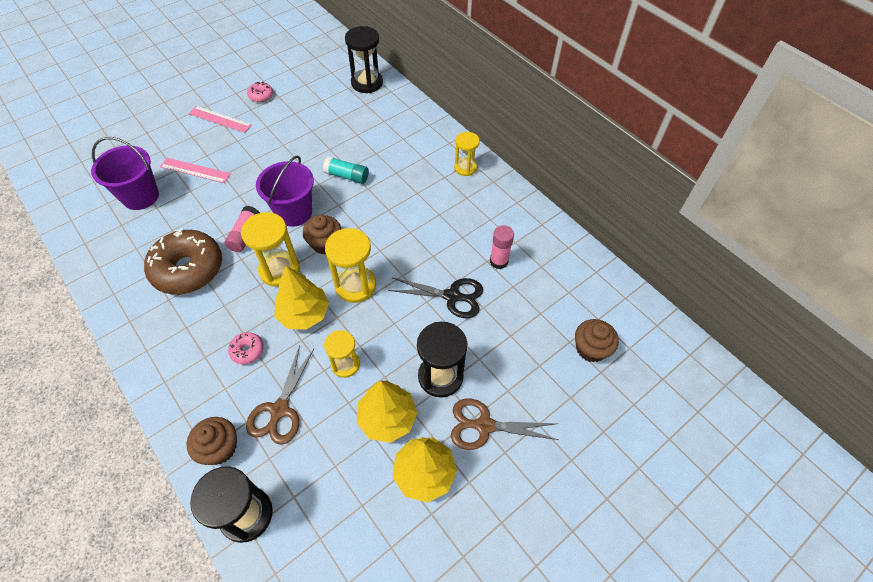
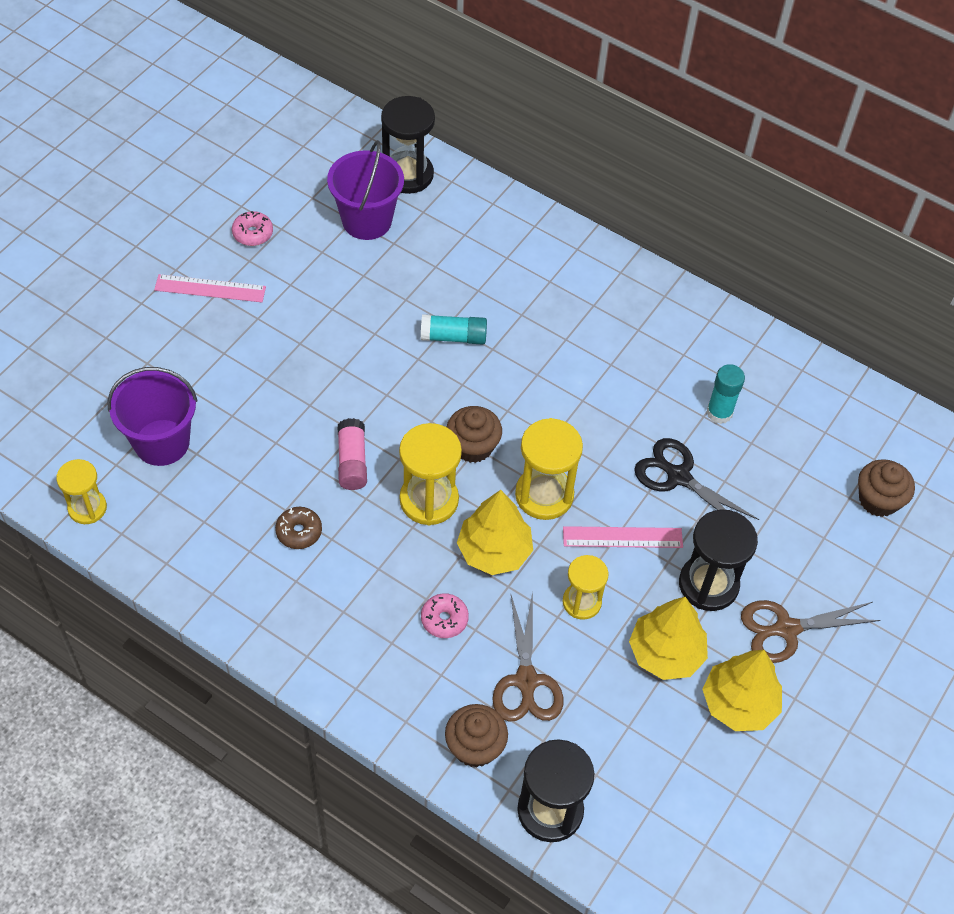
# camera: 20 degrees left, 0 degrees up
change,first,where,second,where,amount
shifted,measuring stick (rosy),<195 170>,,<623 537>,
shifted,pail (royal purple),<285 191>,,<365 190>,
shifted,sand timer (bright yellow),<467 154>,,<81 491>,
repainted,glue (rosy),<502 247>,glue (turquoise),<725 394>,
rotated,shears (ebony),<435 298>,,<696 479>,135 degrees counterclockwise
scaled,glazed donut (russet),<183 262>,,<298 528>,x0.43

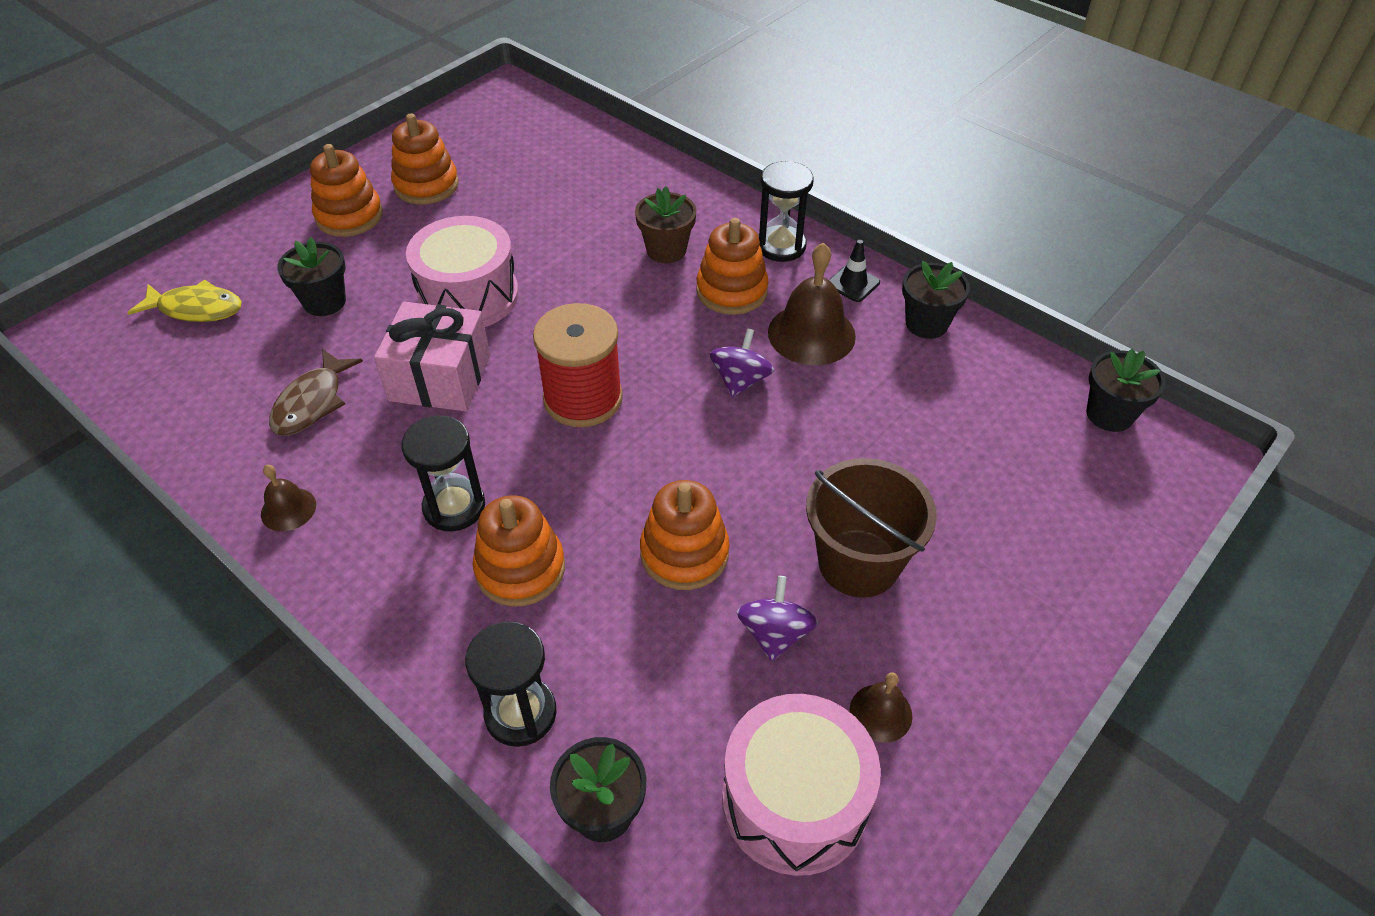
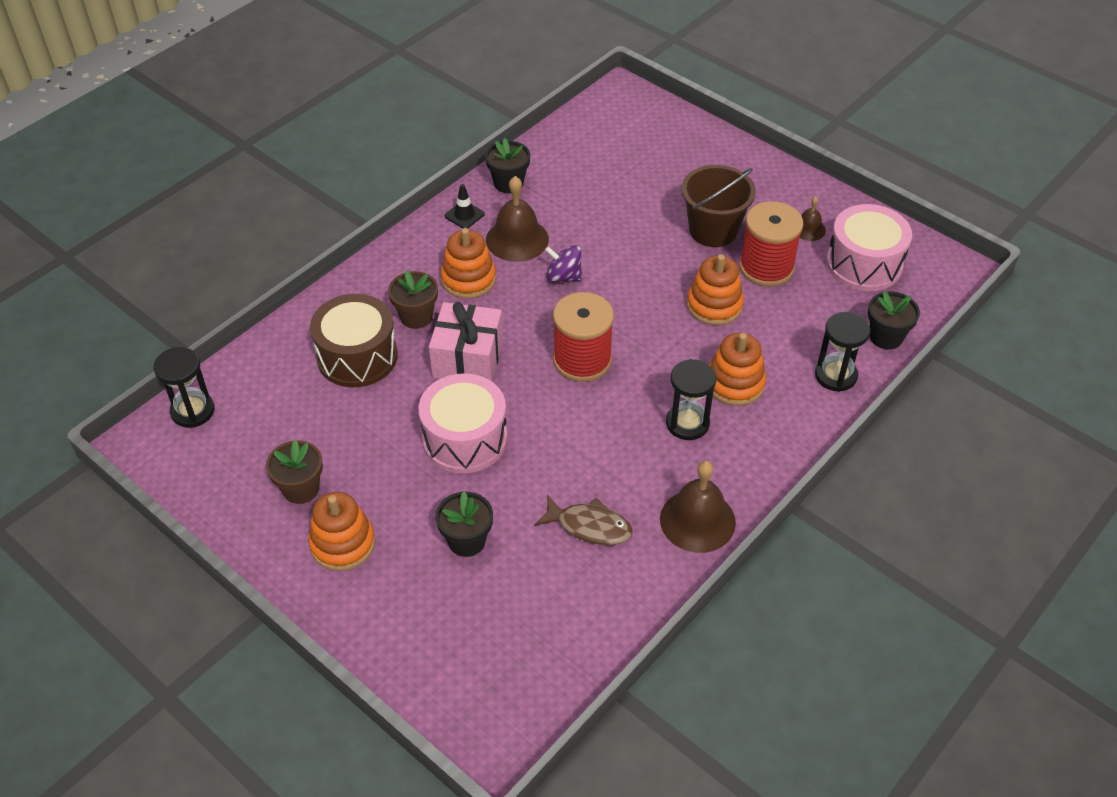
# camera: 90 degrees left, 0 degrees up
change,first,where,second,where,amount
gone,fish (bright yellow),<185 301>,,,
gone,potted plant (ebony),<1126 390>,,,
new,,,toy drum (russet),<354 340>,
shifted,present (rosy),<432 356>,,<466 341>,
shifted,sand timer (ebony),<786 211>,,<183 387>,
swapped,stacking toy (orange),<425 158>,potted plant (russet),<294 472>,
swapped,whirligig (royal purple),<777 618>,reel of thread (scarlet),<771 244>,
scaled,bell (russet),<288 498>,,<698 507>,x1.87

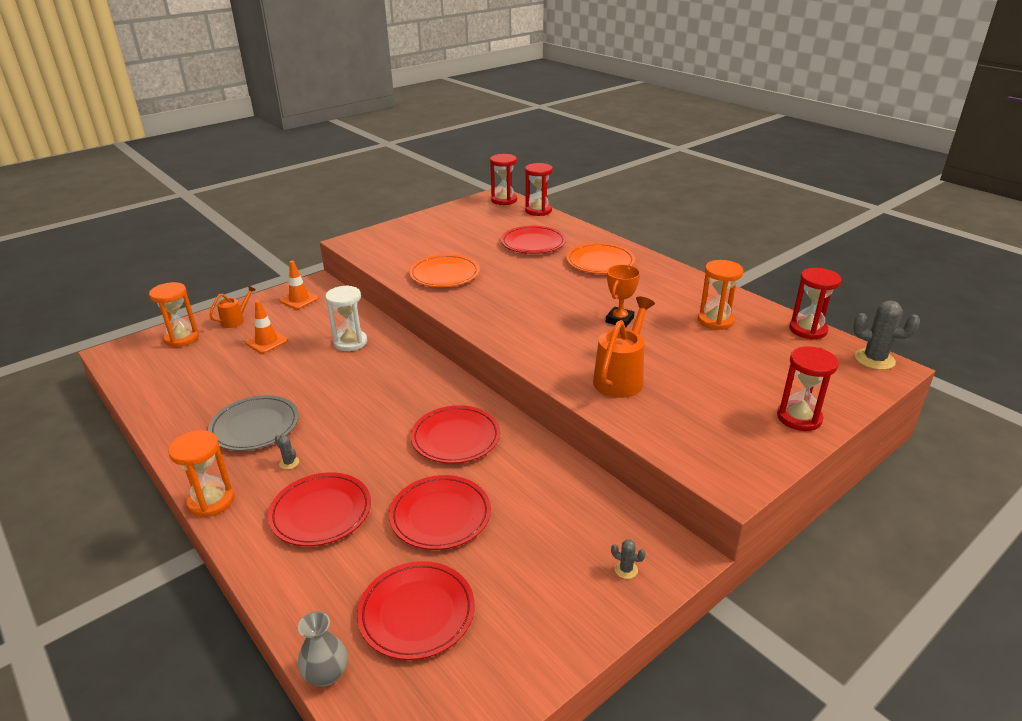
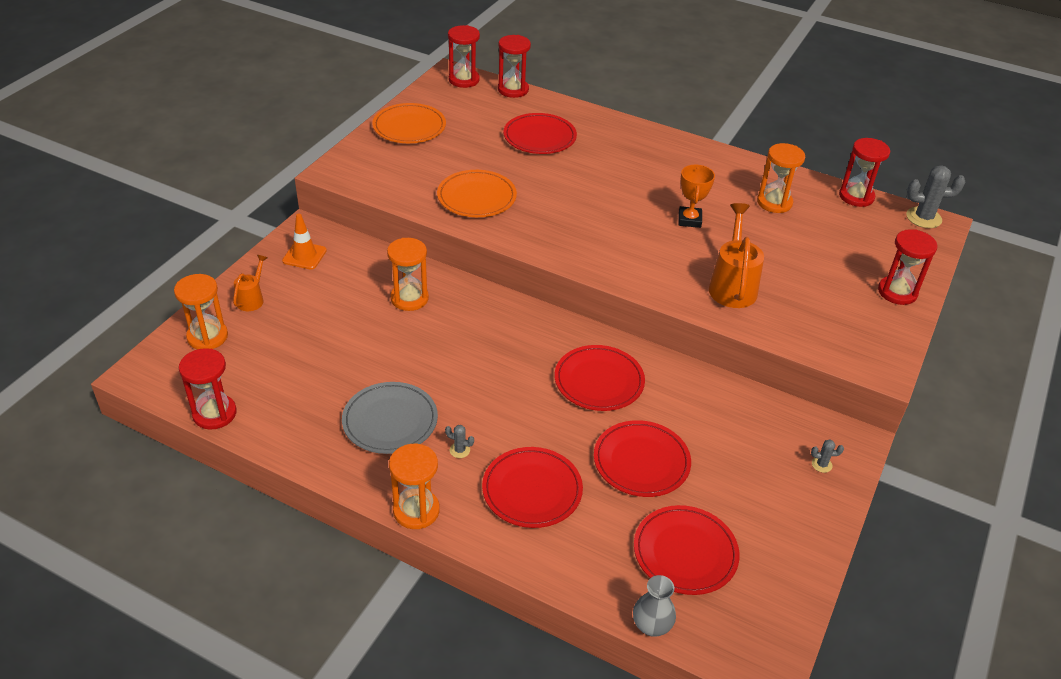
# camera: 25 degrees left, 10 degrees up
change,first,where,second,where,amount
gone,traffic cone (orange),<266 327>,,,
new,,,sand timer (scarlet),<208 389>,
shifted,dinner plate (orange),<600 258>,,<409 123>,
repainted,sand timer (pure white),<346 318>,sand timer (orange),<408 274>,

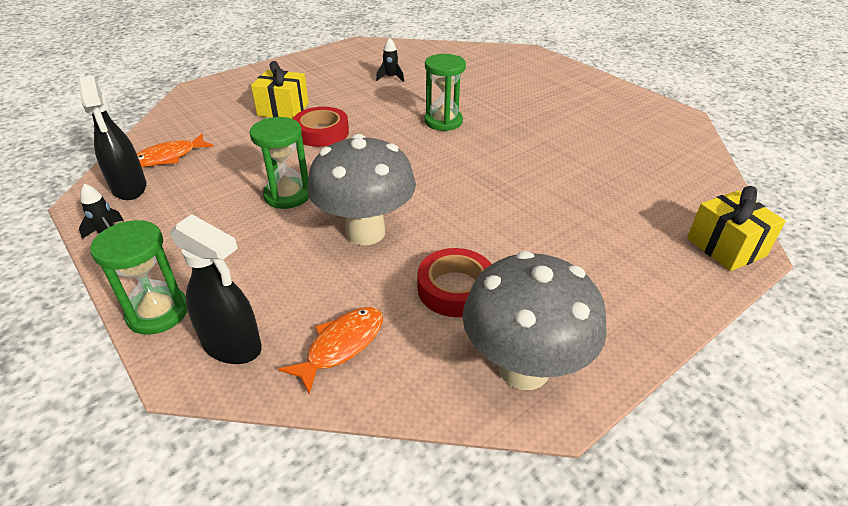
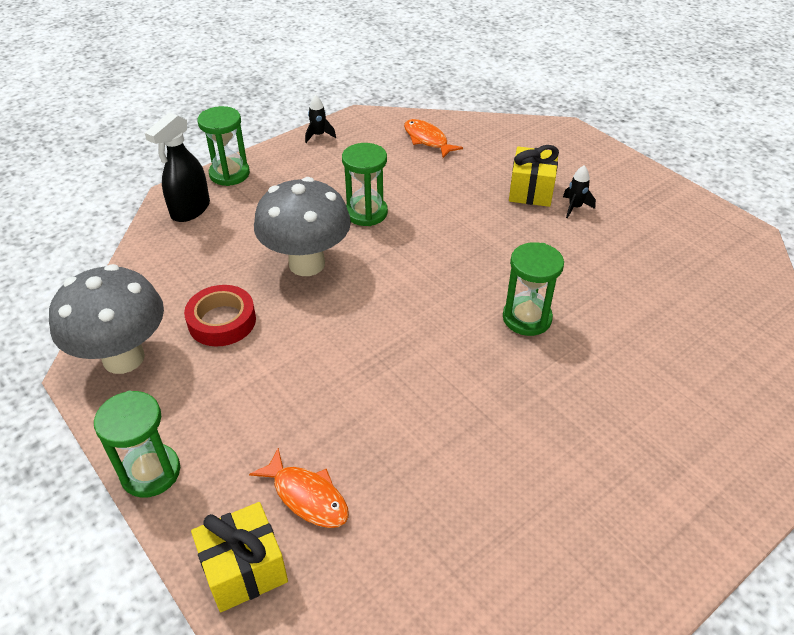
# camera: 90 degrees right, 5 degrees up
change,first,where,second,where,amount
gone,spray cleaner (ebony),<112 137>,,,
gone,sticky tape (scarlet),<321 127>,,,
new,,,sand timer (emerald),<137 444>,
shifted,fish (orange),<331 350>,,<299 488>,
shifted,toy rocket (ebony),<390 59>,,<579 192>,

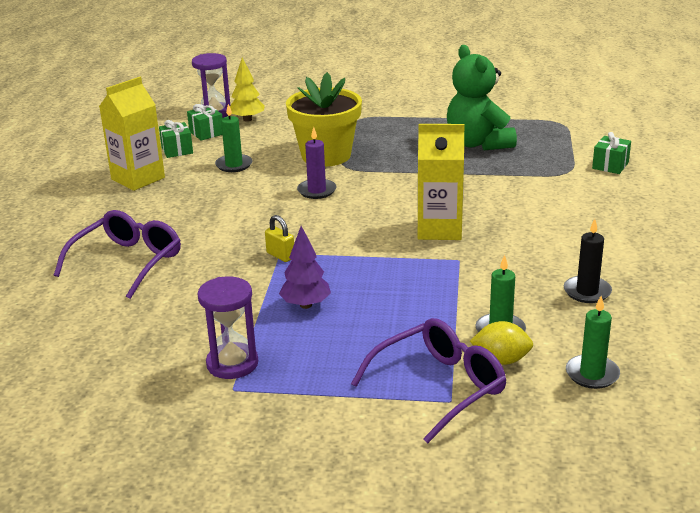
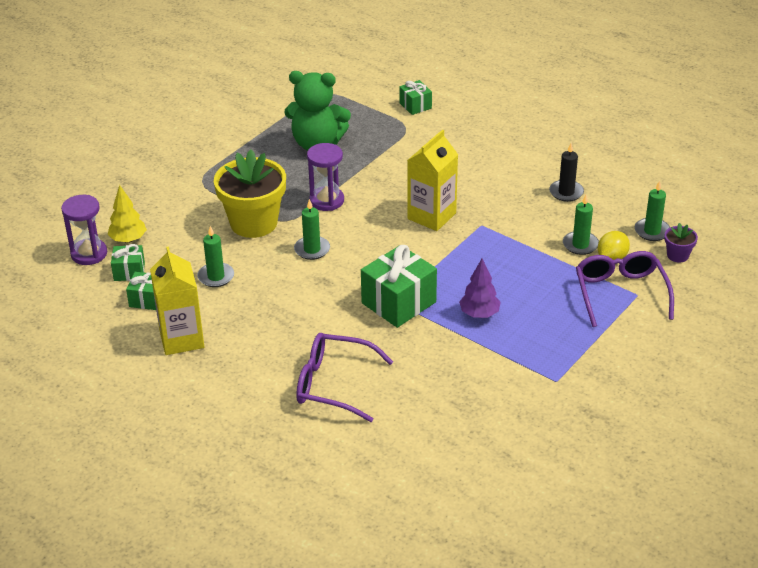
# camera: 60 degrees left, 10 degrees up
change,first,where,second,where,amount
new,,,potted plant (royal purple),<681 243>,
shifted,sand timer (royal purple),<227 328>,,<325 177>,
swapped,lock (bright yellow),<279 238>,present (emerald),<399 286>,
repainted,candle (royal purple),<316 163>,candle (emerald),<312 229>,
rotated,glasses (royal purple),<117 254>,,<344 377>,45 degrees counterclockwise

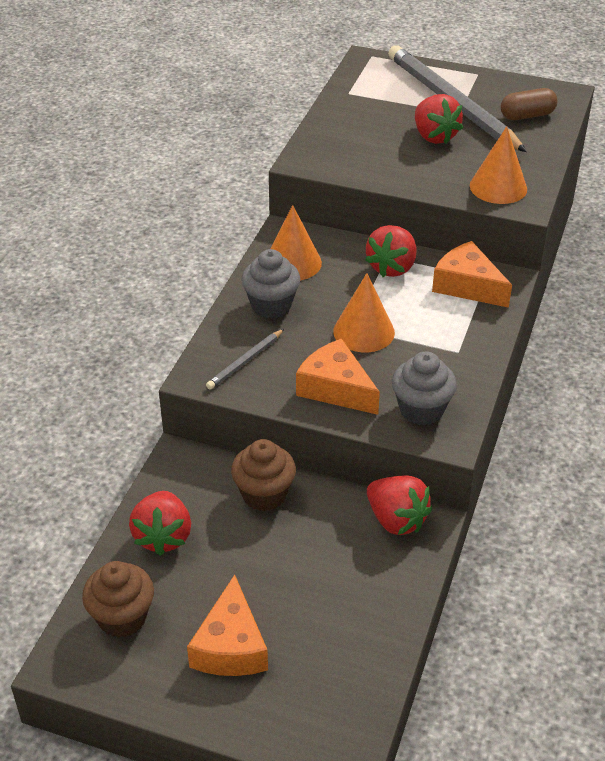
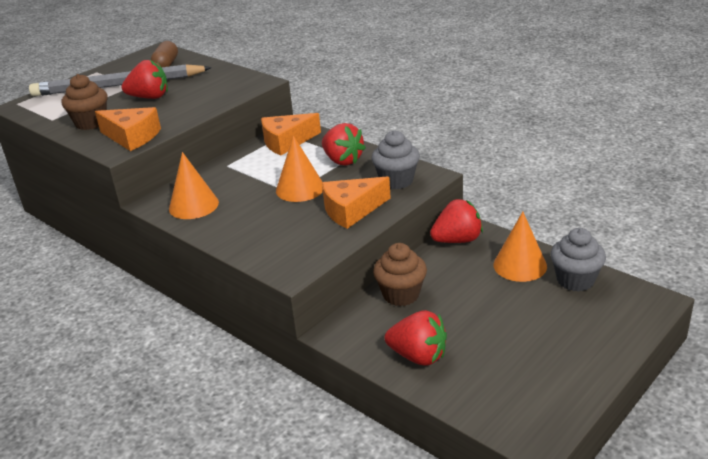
# camera: 65 degrees left, 10 degrees down
change,first,where,second,where,amount
gone,wooden pencil (grey),<245 359>,,,
shifted,cupcake (russet),<118 599>,,<85 102>,
shifted,piece of cheese (orange),<227 625>,,<128 129>,
shifted,cupcake (grey),<270 283>,,<578 260>,
shifted,berry (scarlet),<390 251>,,<344 144>,
shifted,cone (orange),<498 165>,,<520 247>,

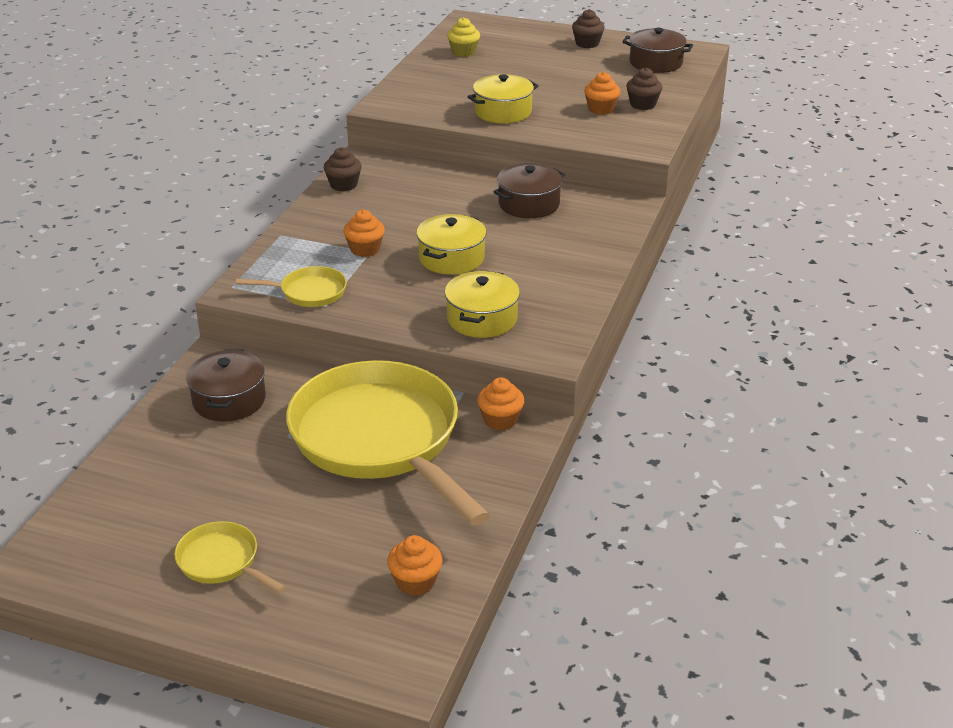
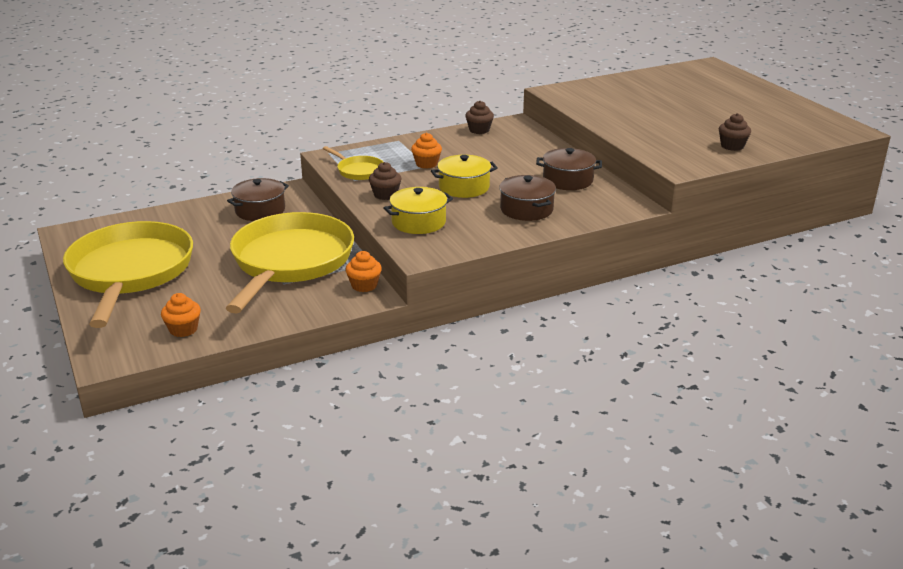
# camera: 45 degrees right, 5 degrees down
change,first,where,second,where,amount
gone,cupcake (bright yellow),<463 37>,,,
gone,pot (bright yellow),<503 98>,,,
gone,cupcake (orange),<602 93>,,,
shifted,cupcake (russet),<588 28>,,<385 181>,
shifted,pot (russet),<657 50>,,<527 198>,
scaled,pan (bright yellow),<230 557>,,<128 274>,x2.36

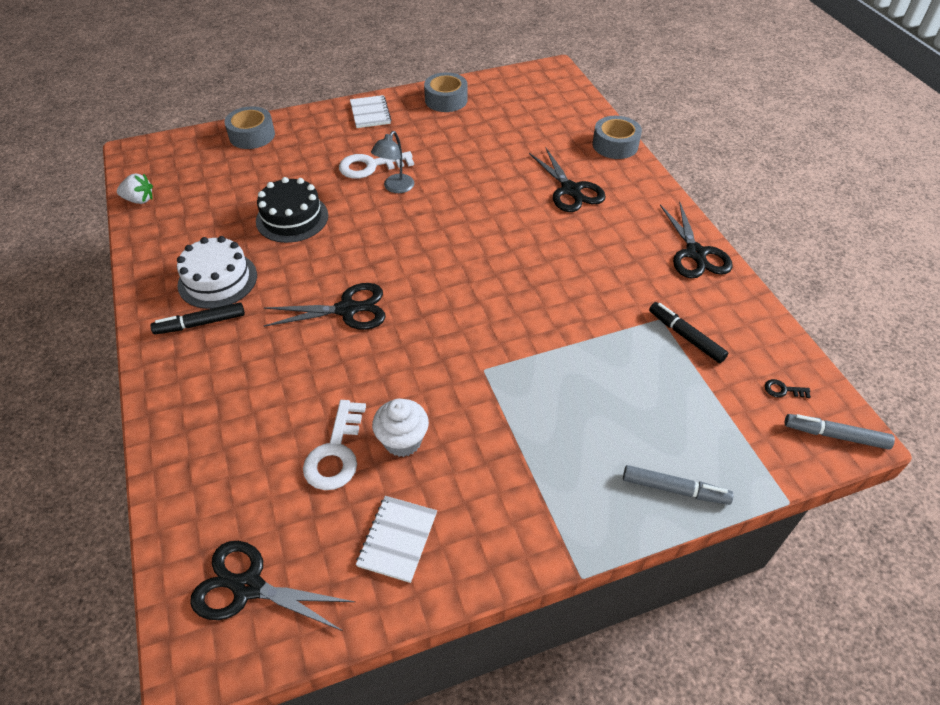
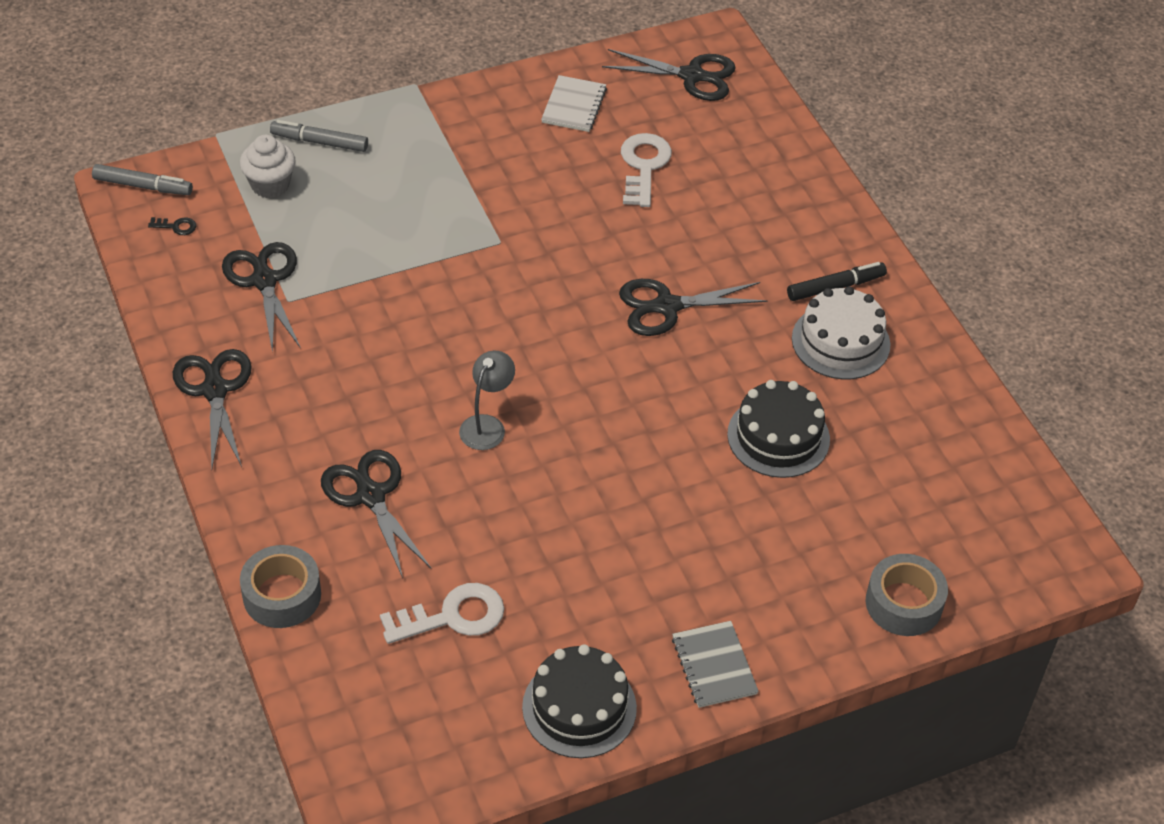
# camera: 175 degrees right, 0 degrees up
change,first,where,second,where,amount
gone,berry (pure white),<135 188>,,,
shifted,key (pure white),<376 165>,,<442 613>,
shifted,lamp (grey),<392 162>,,<487 400>,
shifted,cupcake (pure white),<400 428>,,<267 166>,
swapped,sticky tape (grey),<446 92>,gateau (ebony),<579 701>,
swapped,marker (ebony),<688 332>,shears (ebony),<261 297>,
repainted,notebook (pure white),<370 111>,notebook (grey),<715 664>,

